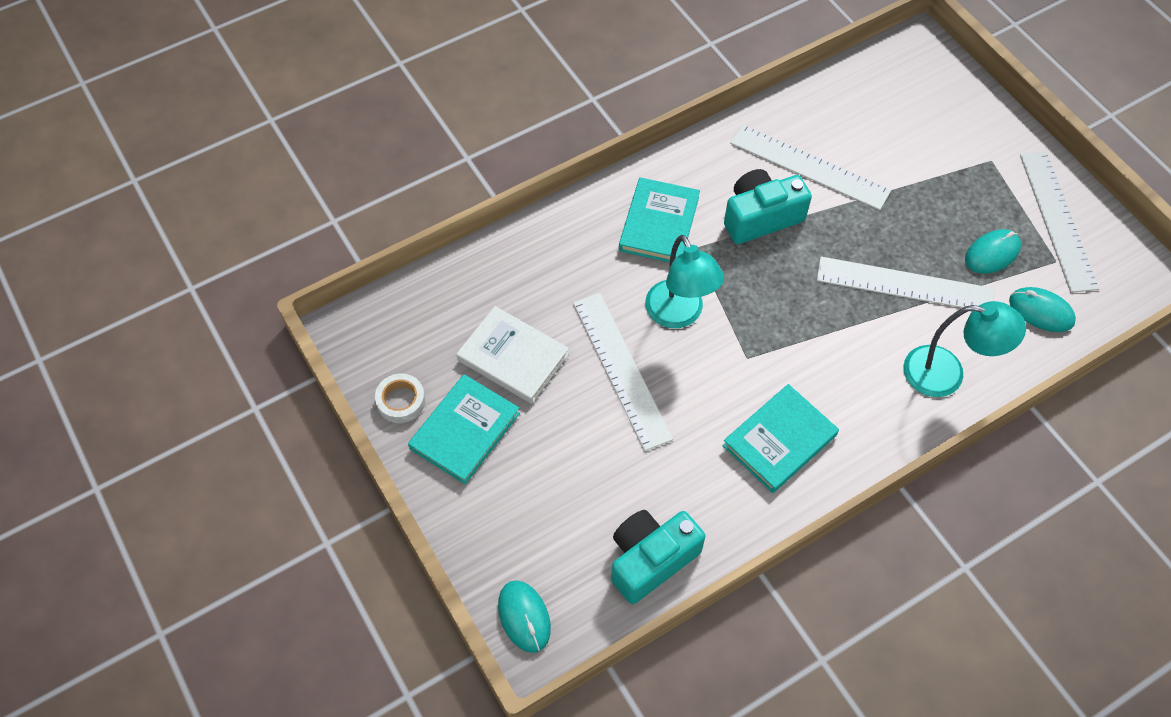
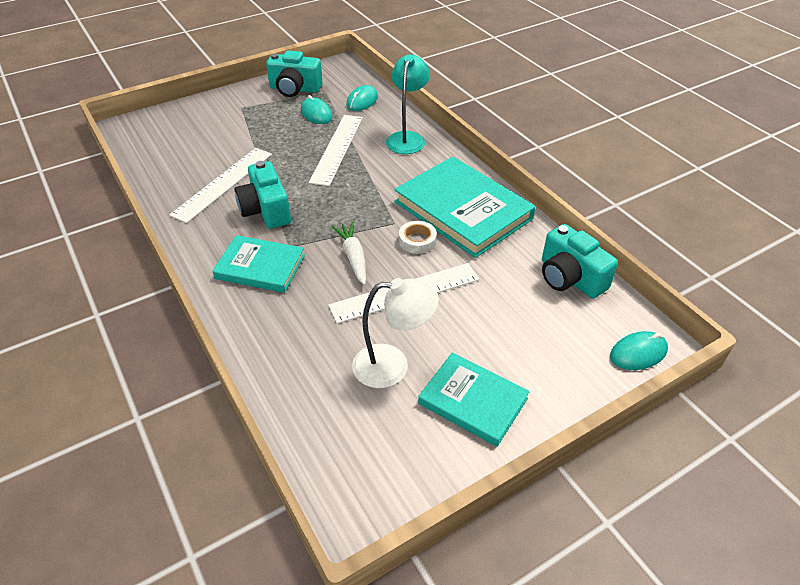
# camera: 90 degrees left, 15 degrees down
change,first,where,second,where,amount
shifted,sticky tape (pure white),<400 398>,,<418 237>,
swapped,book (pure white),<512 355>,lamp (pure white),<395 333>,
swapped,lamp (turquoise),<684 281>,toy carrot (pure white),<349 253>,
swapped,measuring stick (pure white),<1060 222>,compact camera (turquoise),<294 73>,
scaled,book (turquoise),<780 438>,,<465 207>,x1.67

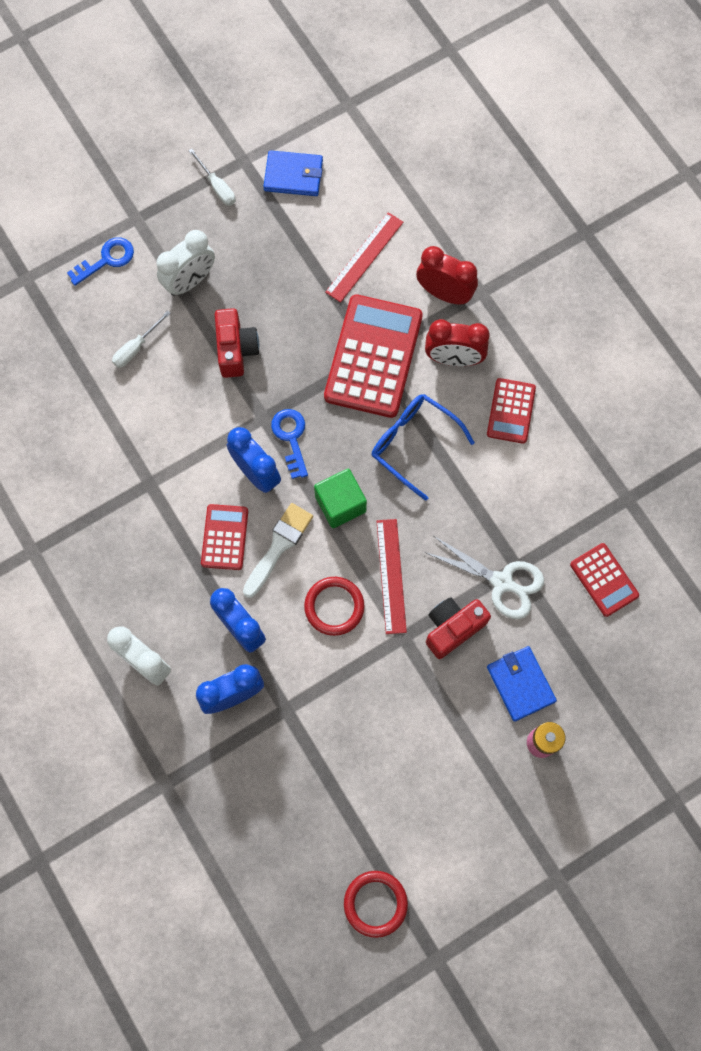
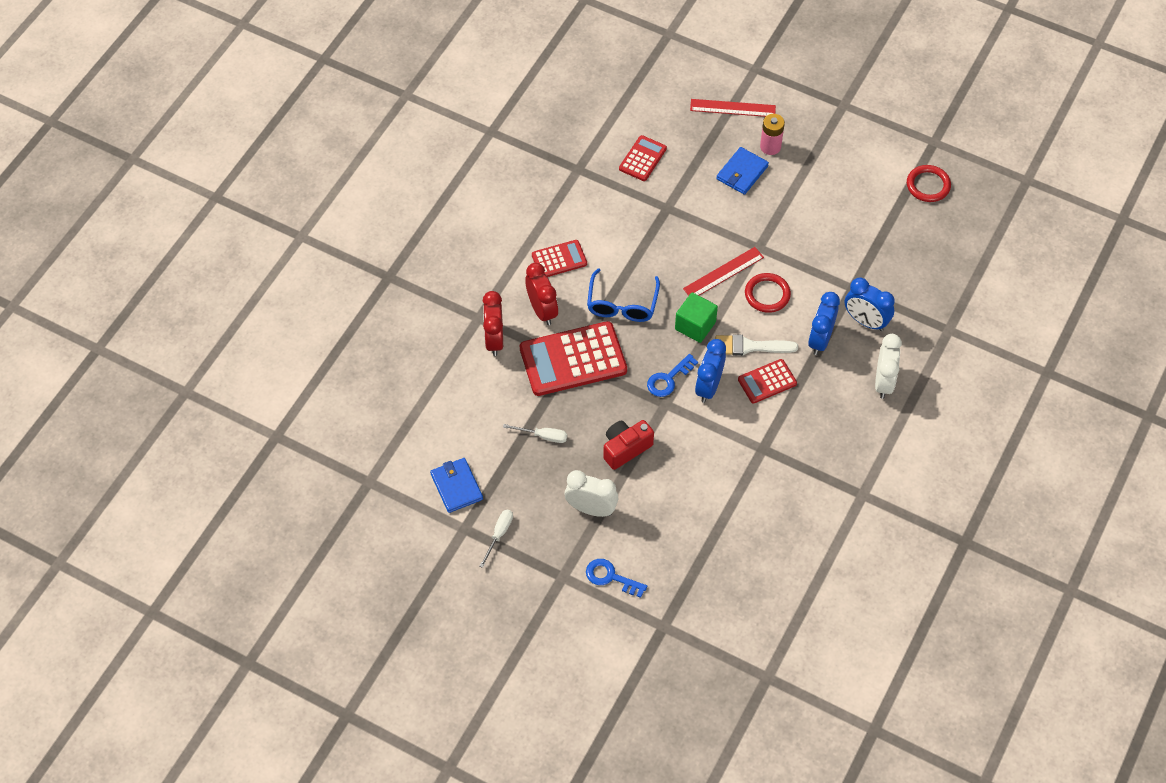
# camera: 120 degrees left, 15 degrees down
change,first,where,second,where,amount
gone,shears (pure white),<484 577>,,,
gone,compact camera (scarlet),<458 628>,,,
shifted,flat screwdriver (pure white),<141 339>,,<535 433>,
shifted,measuring stick (scarlet),<364 257>,,<733 108>,

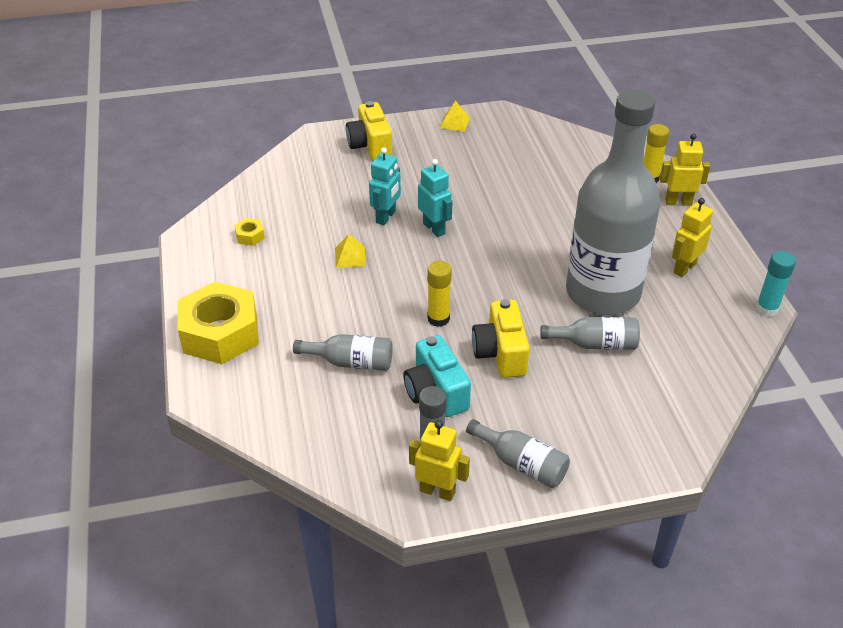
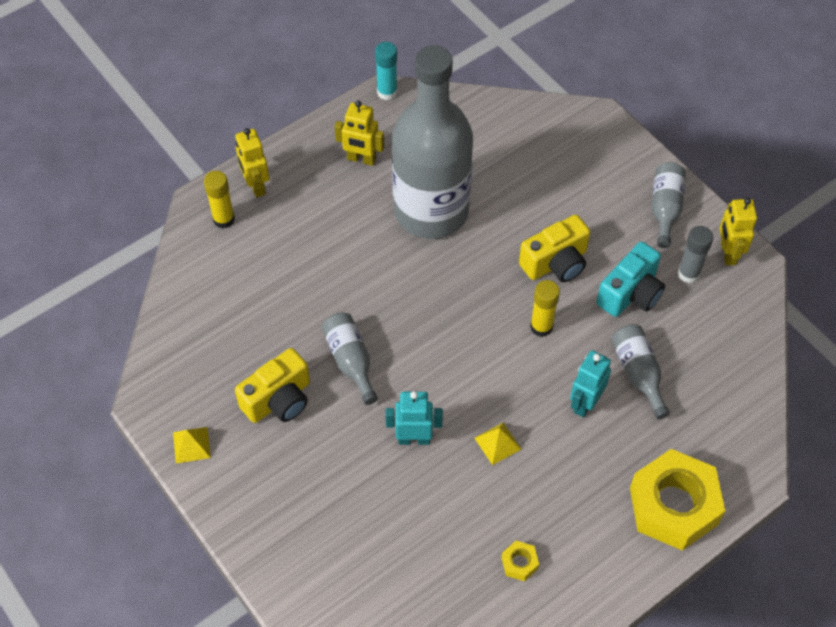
# camera: 115 degrees left, 15 degrees up
change,first,where,second,where,amount
shifted,compact camera (bright yellow),<369 131>,,<272 385>,
shifted,robot (turquoise),<435 198>,,<590 384>,
shifted,bottle (grey),<590 333>,,<350 359>,

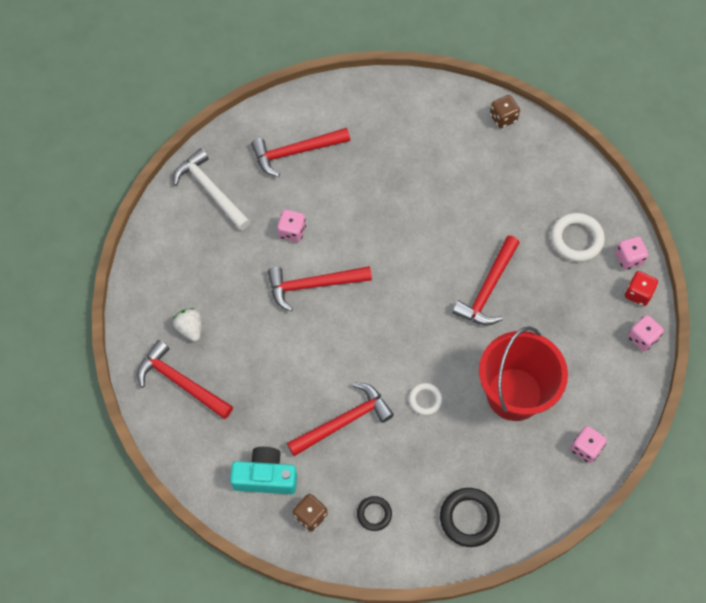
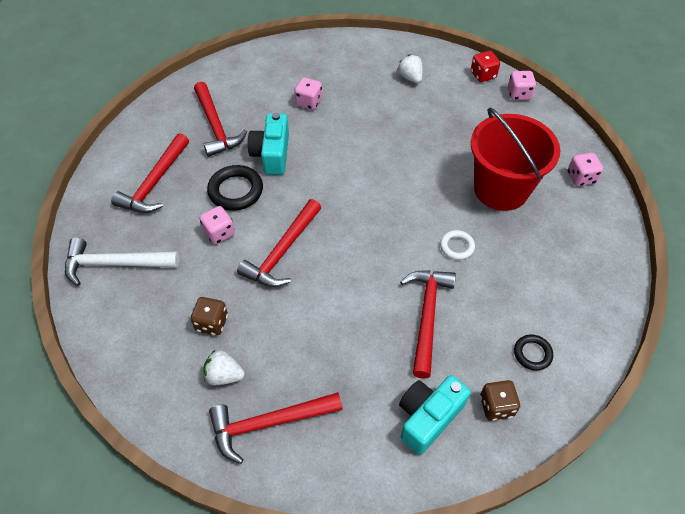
# camera: 50 degrees left, 10 degrees down
change,first,where,second,where,amount
new,,,compact camera (turquoise),<268 144>,
shifted,hoop (ebony),<470 517>,,<235 188>,
shifted,hammer (scarlet),<486 281>,,<220 119>,
shifted,die (russet),<505 111>,,<209 316>,
shifted,die (rosy),<631 253>,,<308 94>,
swapped,hoop (pure white),<578 237>,berry (pure white),<410 69>,

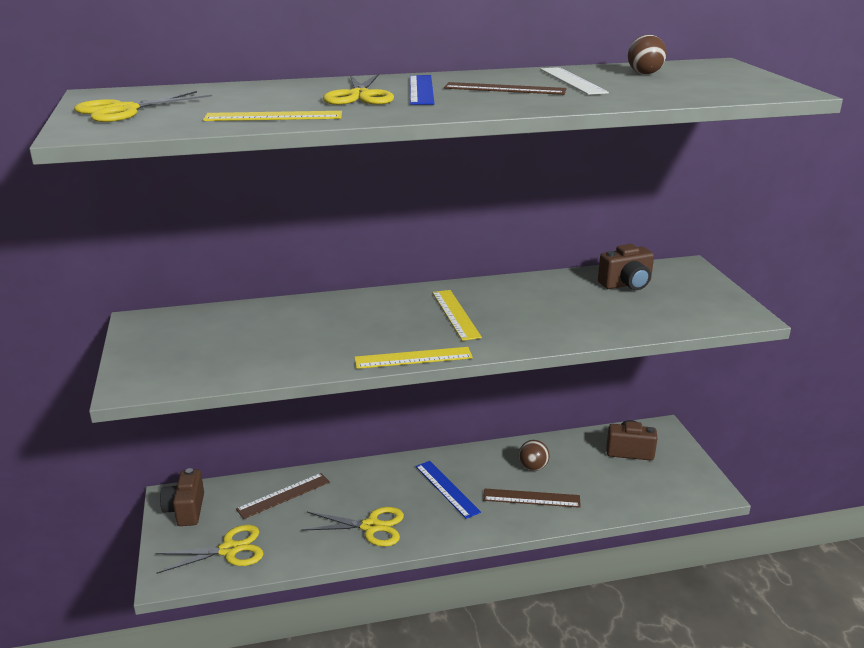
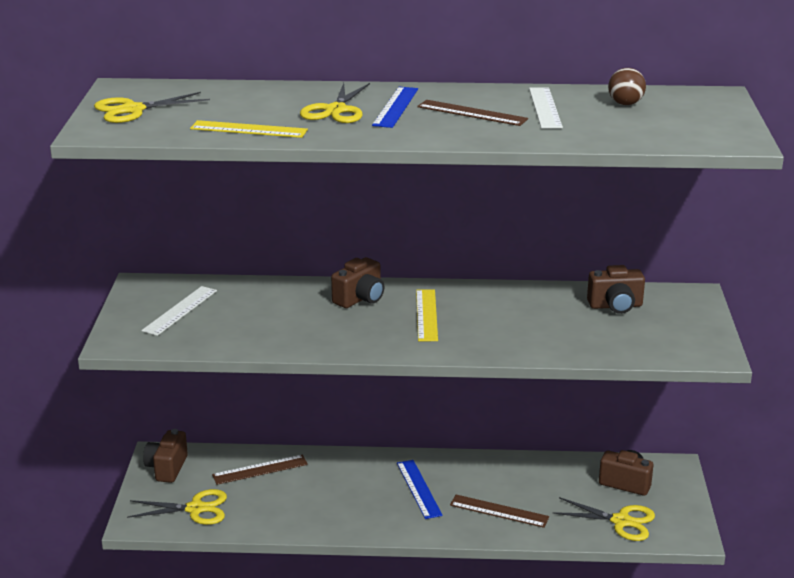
# camera: 15 degrees right, 0 degrees up
change,first,where,second,where,amount
gone,measuring stick (bright yellow),<413 358>,,,
gone,play ball (russet),<534 455>,,,
new,,,measuring stick (pure white),<179 311>,
new,,,compact camera (russet),<357 282>,
shifted,shears (bright yellow),<353 527>,,<604 519>,

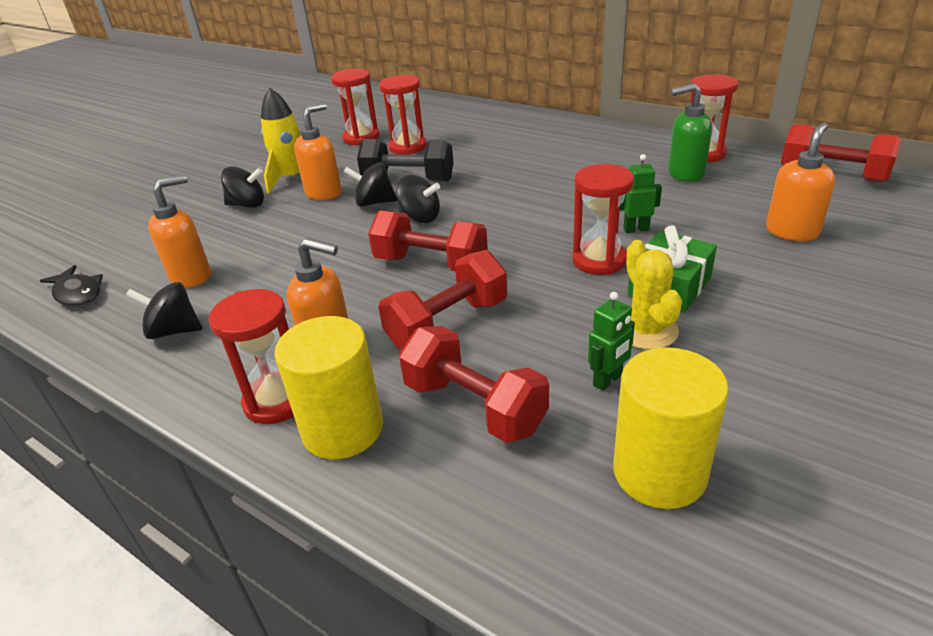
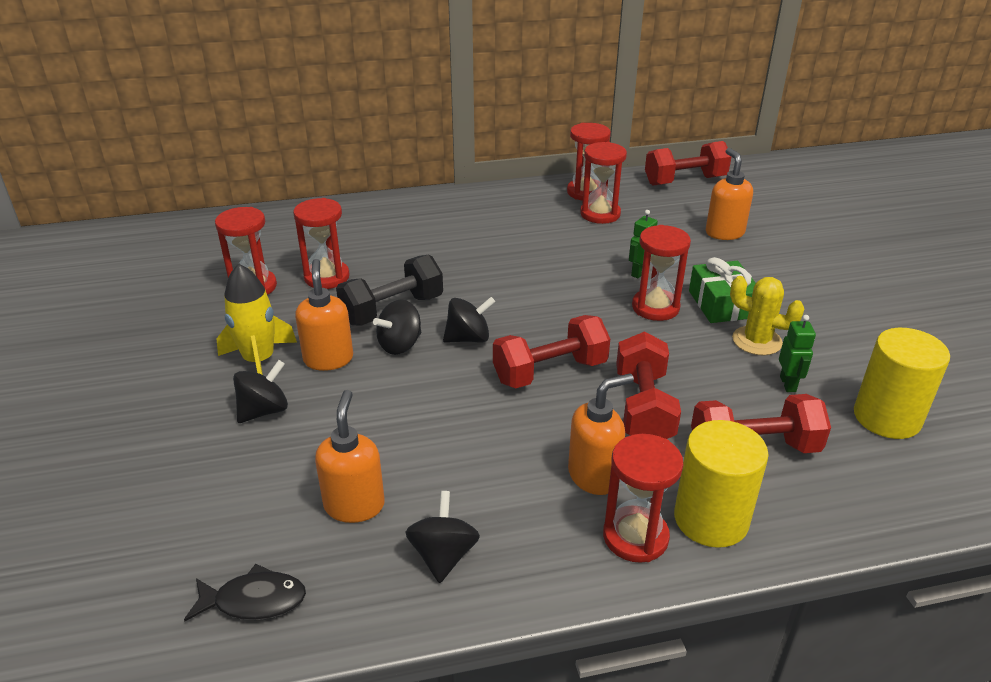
# camera: 50 degrees left, 0 degrees up
change,first,where,second,where,amount
swapped,pump bottle (emerald),<690 132>,sand timer (scarlet),<603 183>,
rotated,whirligig (ebony),<164 310>,,<442 537>,135 degrees clockwise

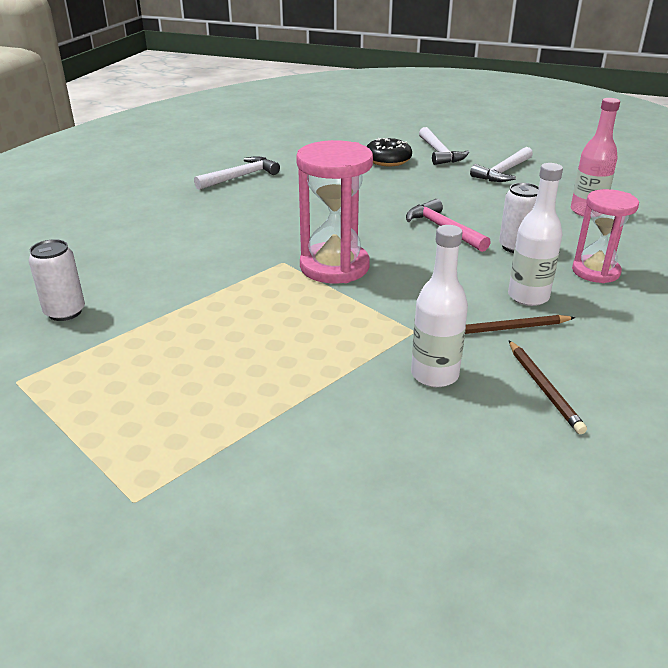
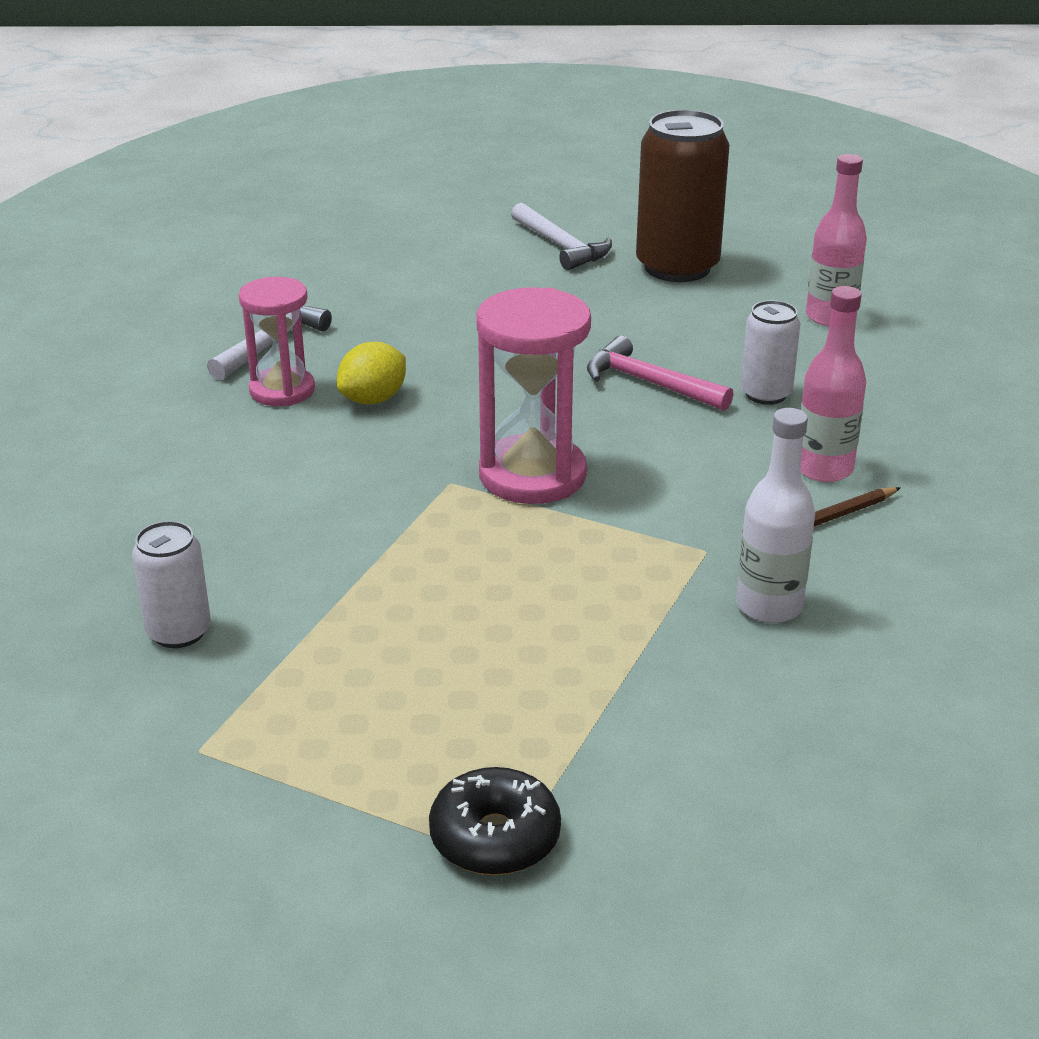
# camera: 20 degrees left, 0 degrees up
change,first,where,second,where,amount
gone,wooden pencil (russet),<548 387>,,,
new,,,lemon (bright yellow),<371 373>,
shifted,glazed donut (ebony),<389 152>,,<495 821>,
shifted,sand timer (rosy),<605 236>,,<277 341>,
swapped,hammer (pure white),<501 164>,can (russet),<682 196>,
repainted,bottle (pure white),<535 234>,bottle (rosy),<833 384>,

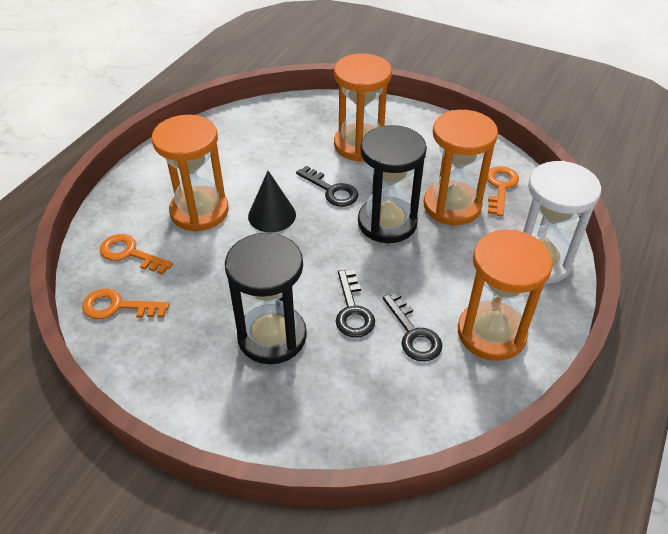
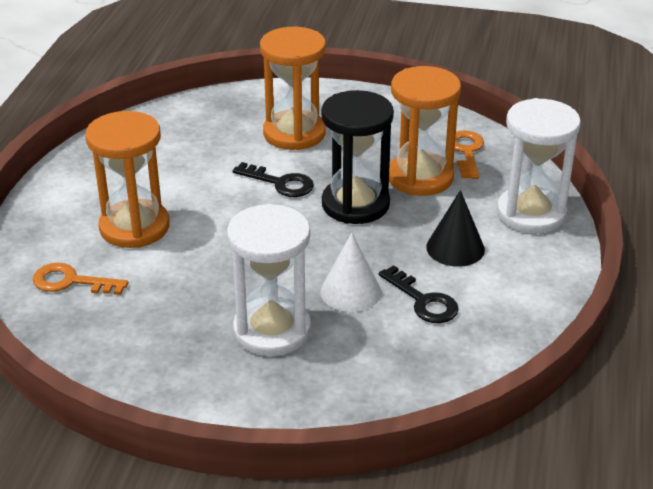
# camera: 15 degrees left, 10 degrees down
change,first,where,second,where,amount
gone,key (orange),<125 303>,,,
gone,sand timer (orange),<505 295>,,,
shifted,cone (ebony),<272 202>,,<455 228>,
swapped,key (ebony),<355 304>,cone (pure white),<350 272>,
repainted,sand timer (ebony),<266 298>,sand timer (pure white),<269 280>,

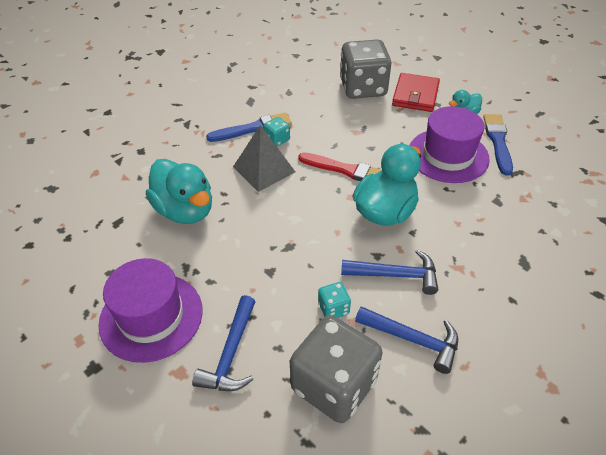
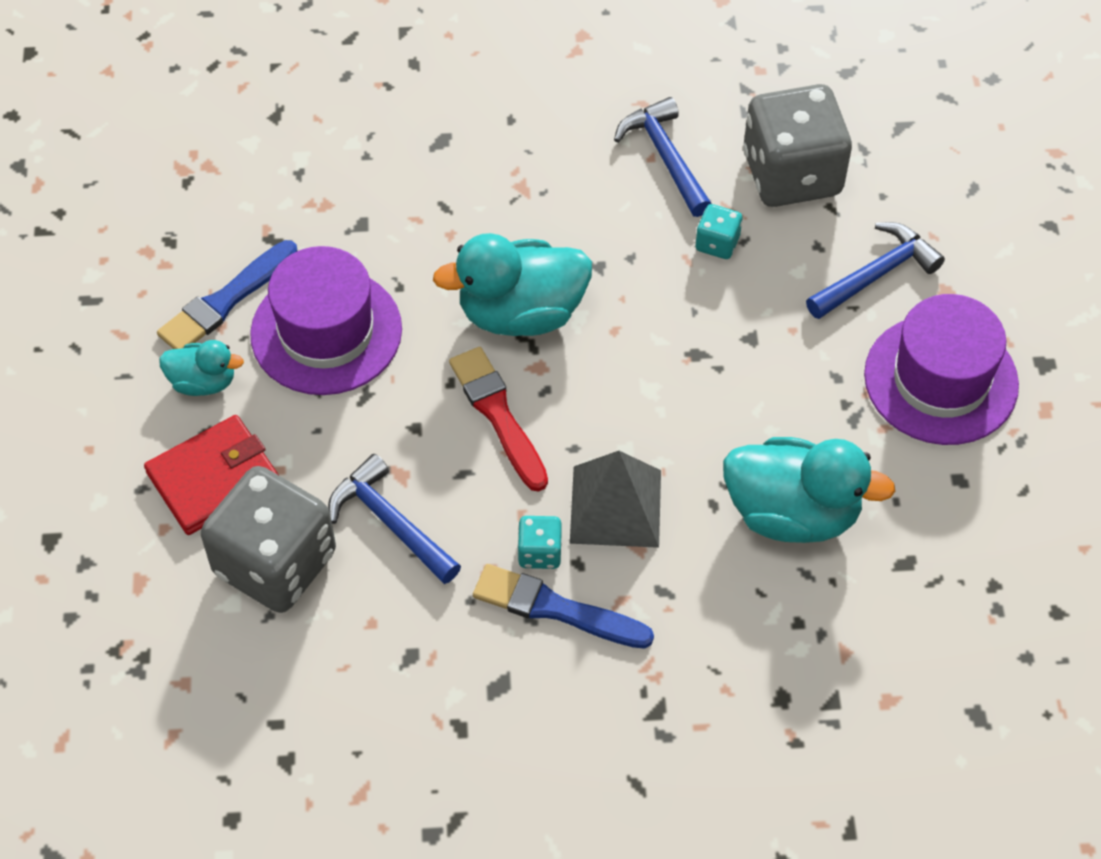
# camera: 140 degrees left, 10 degrees up
change,first,where,second,where,amount
shifted,hammer (cobalt),<389 272>,,<394 519>,
rotated,toy duck (turquoise),<179 191>,,<809 490>,105 degrees clockwise

